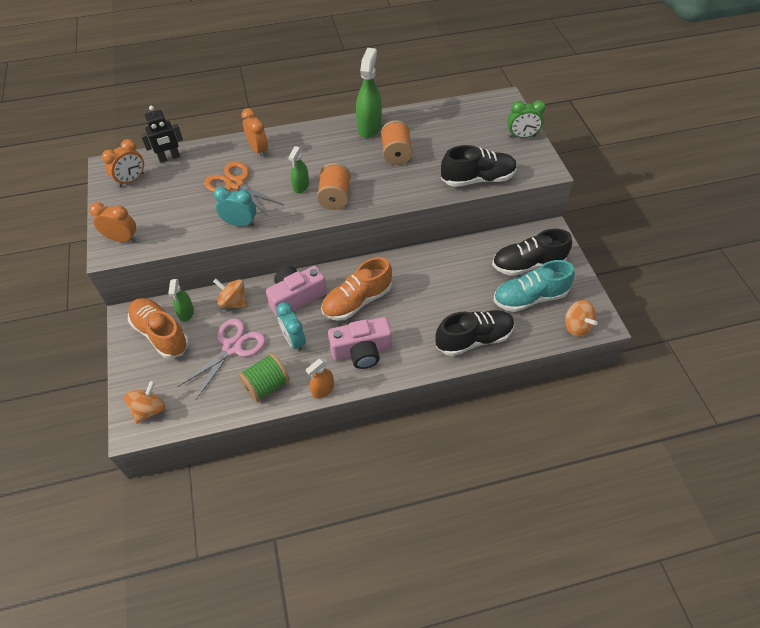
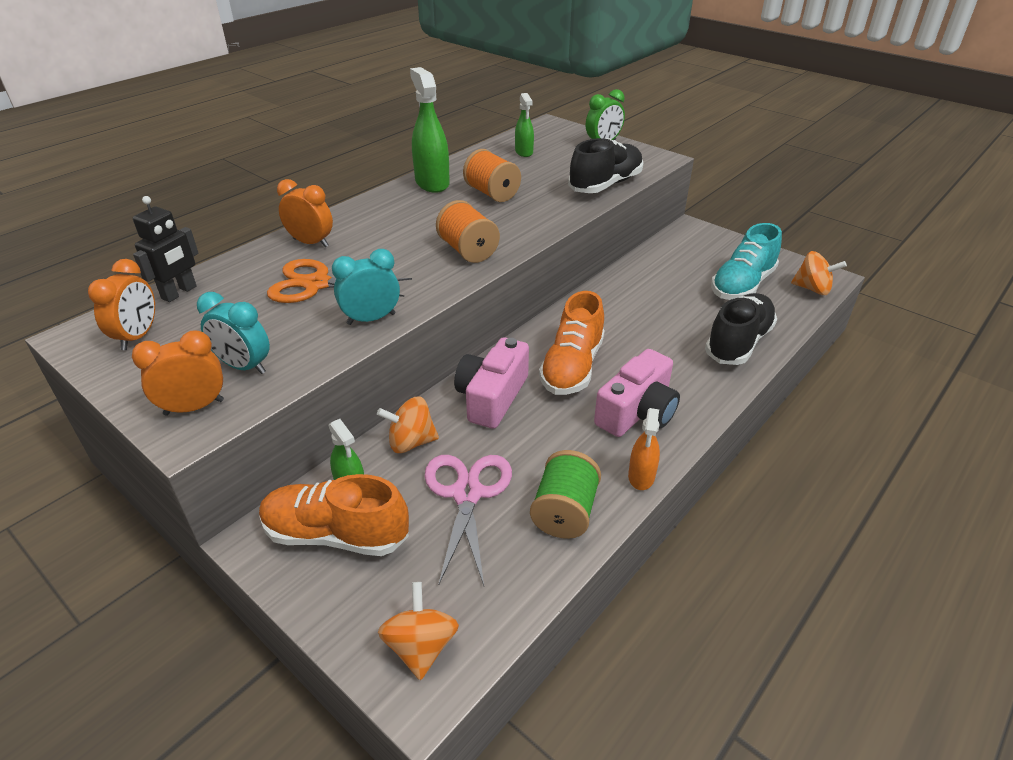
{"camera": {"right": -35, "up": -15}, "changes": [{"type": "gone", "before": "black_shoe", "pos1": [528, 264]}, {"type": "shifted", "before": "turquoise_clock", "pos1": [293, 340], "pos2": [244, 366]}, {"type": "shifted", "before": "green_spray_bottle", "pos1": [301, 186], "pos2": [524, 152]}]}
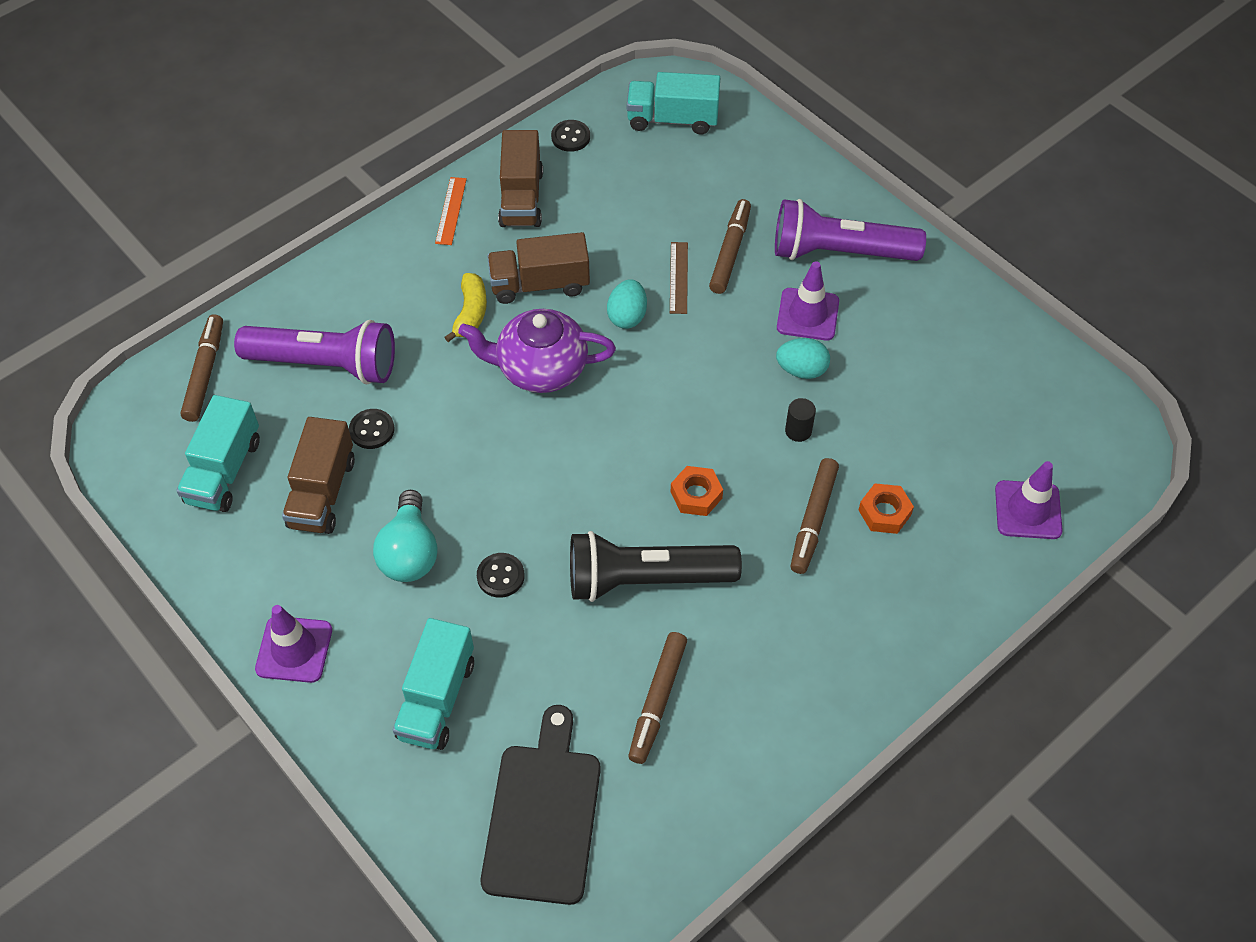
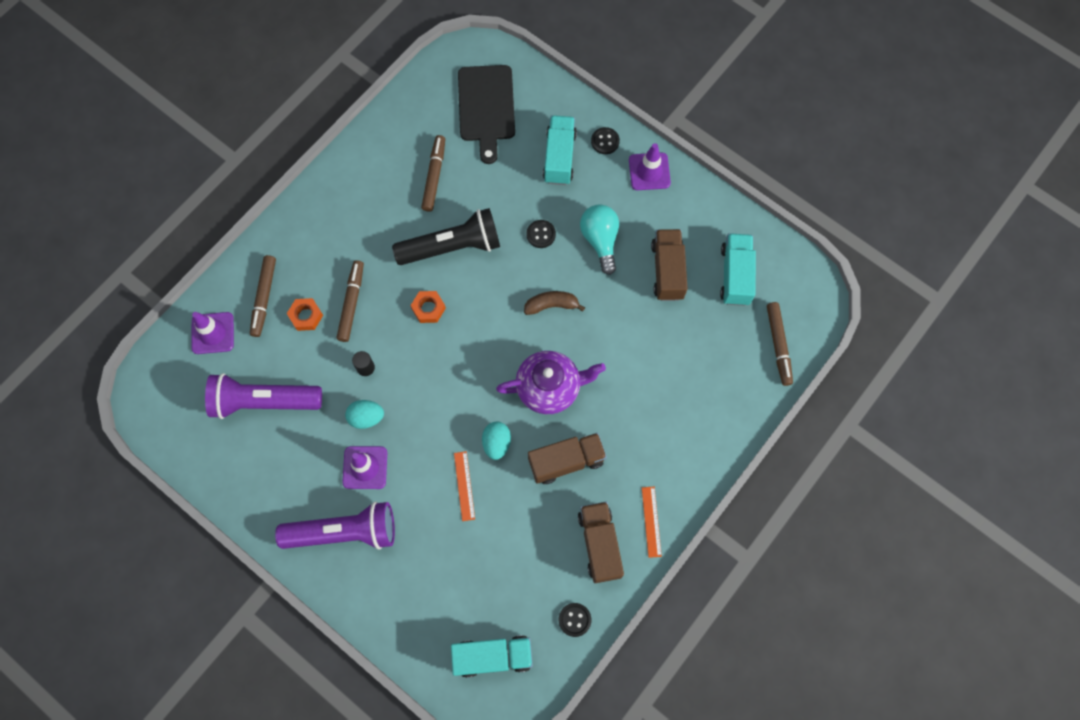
{"camera": {"right": 170, "up": 15}, "changes": [{"type": "gone", "before": "yellow_banana", "pos1": [470, 313]}, {"type": "new", "after": "brown_banana", "pos2": [551, 305]}, {"type": "shifted", "before": "purple_flashlight", "pos1": [325, 364], "pos2": [264, 401]}, {"type": "shifted", "before": "black_button", "pos1": [372, 430], "pos2": [605, 141]}, {"type": "shifted", "before": "brown_marker", "pos1": [730, 251], "pos2": [264, 298]}, {"type": "repainted", "before": "brown_ruler", "after": "orange_ruler", "pos1": [678, 277], "pos2": [464, 486]}]}
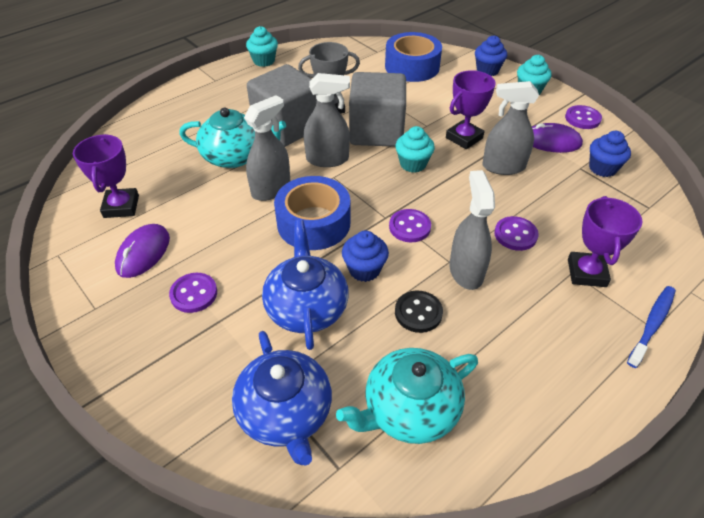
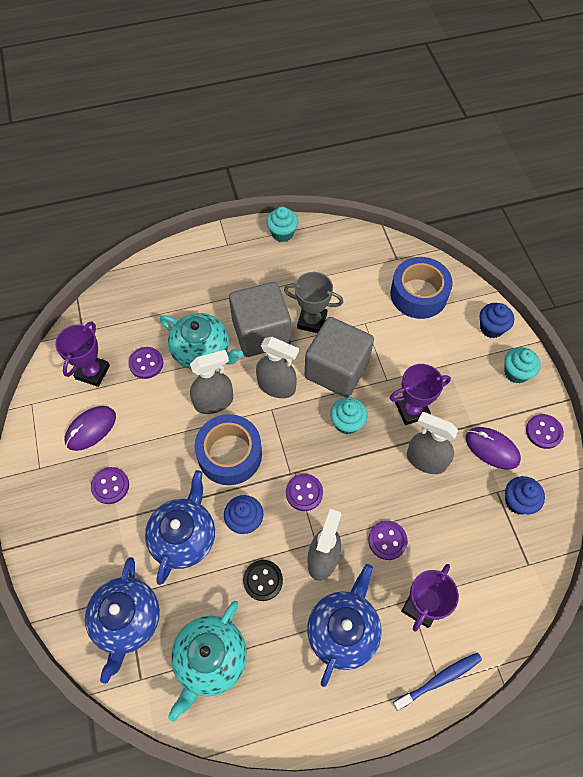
{"camera": {"right": 25, "up": 15}, "changes": [{"type": "new", "after": "purple_button", "pos2": [146, 363]}, {"type": "new", "after": "blue_teapot", "pos2": [343, 630]}, {"type": "rotated", "before": "turquoise_teapot", "pos1": [409, 409], "pos2": [210, 659], "turn": -60}]}
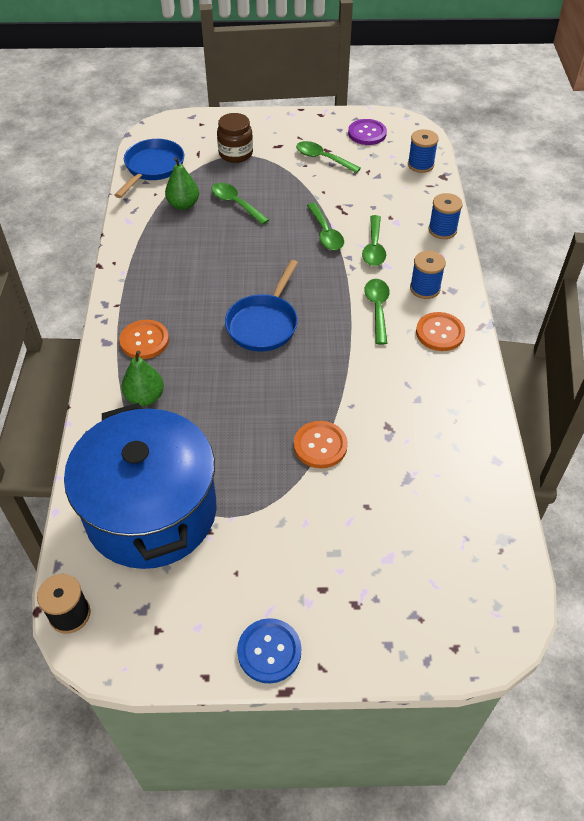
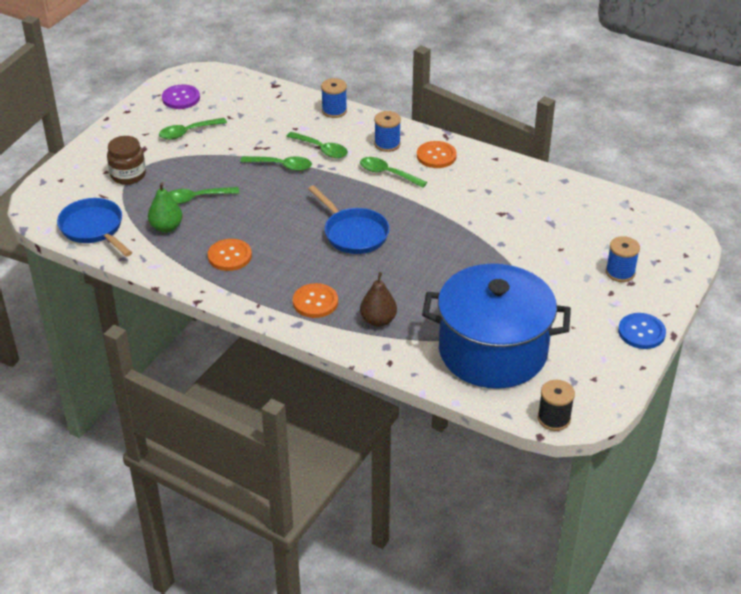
{"camera": {"right": -60, "up": -10}, "changes": [{"type": "shifted", "before": "orange_button", "pos1": [320, 445], "pos2": [229, 256]}, {"type": "shifted", "before": "blue_spool", "pos1": [420, 165], "pos2": [620, 272]}, {"type": "repainted", "before": "green_pear", "after": "brown_pear", "pos1": [145, 397], "pos2": [378, 320]}]}
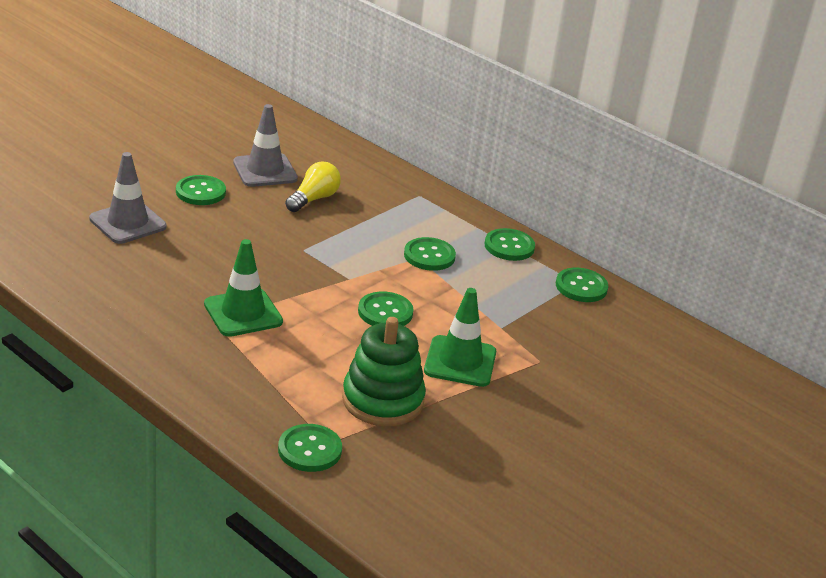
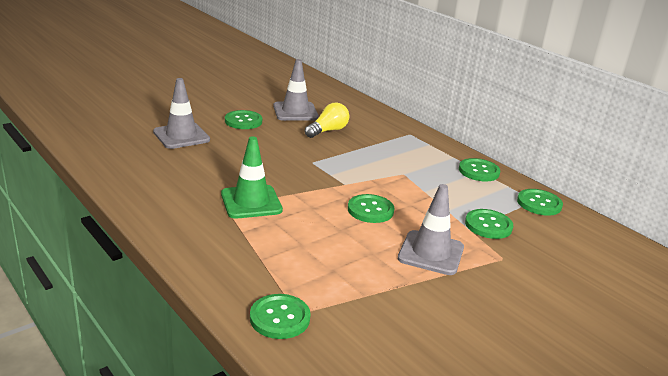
{"camera": {"right": 10, "up": -5}, "changes": [{"type": "gone", "before": "green_stacking_toy", "pos1": [383, 400]}, {"type": "shifted", "before": "green_button", "pos1": [429, 256], "pos2": [488, 225]}, {"type": "repainted", "before": "green_traffic_cone", "after": "grey_traffic_cone", "pos1": [460, 362], "pos2": [431, 253]}]}
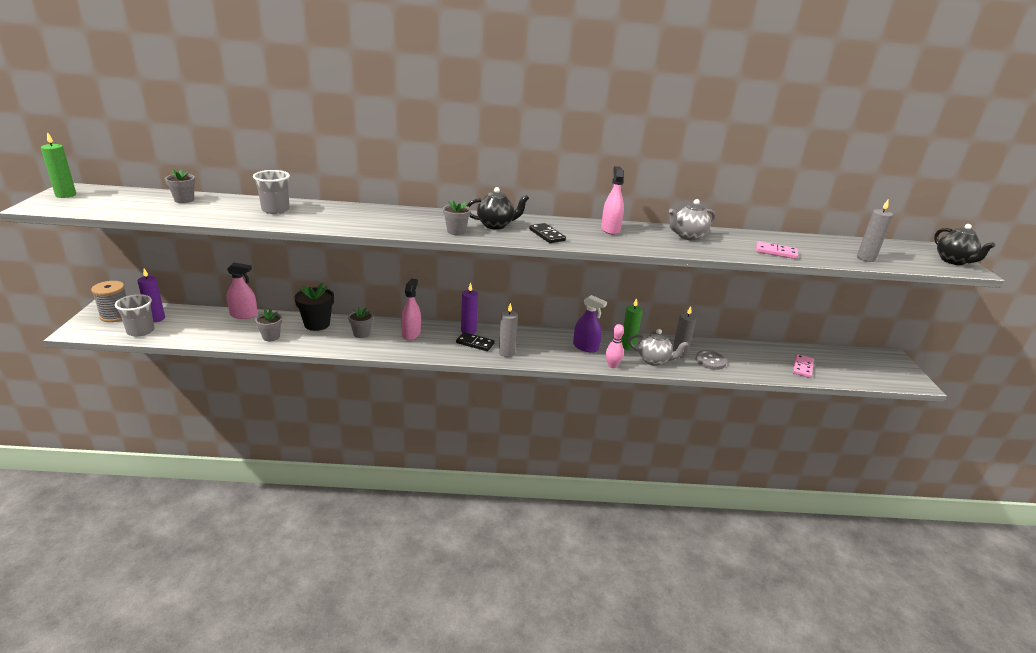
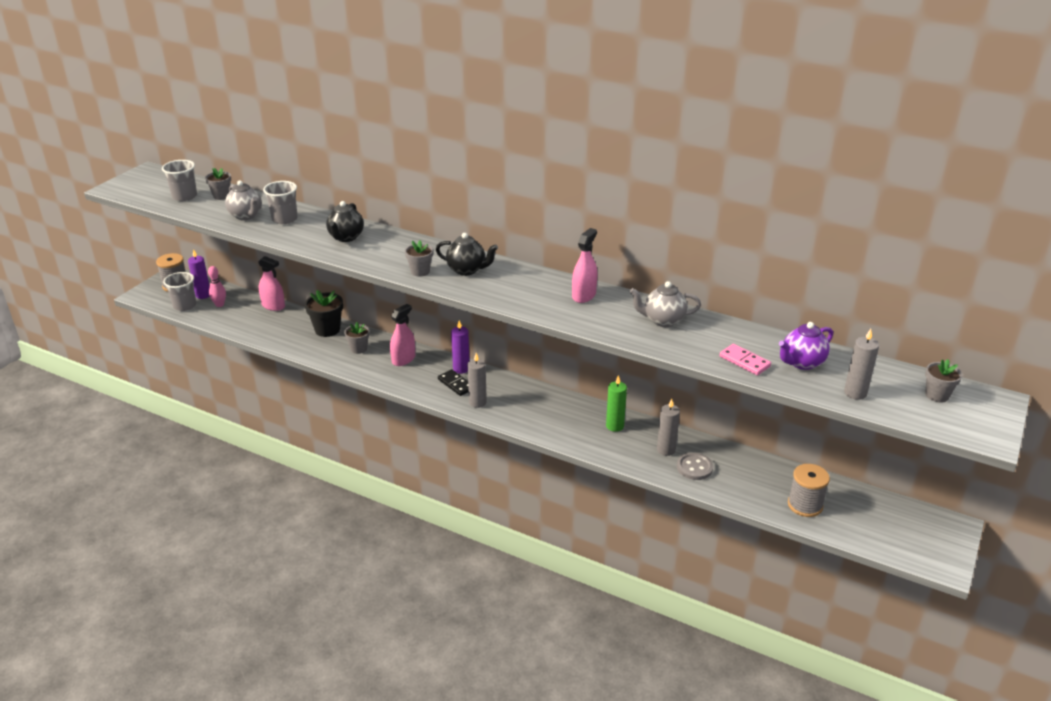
{"camera": {"right": 30, "up": 5}, "changes": [{"type": "gone", "before": "green_candle", "pos1": [66, 195]}, {"type": "gone", "before": "black_domino", "pos1": [547, 235]}, {"type": "gone", "before": "purple_spray_bottle", "pos1": [585, 347]}, {"type": "new", "after": "grey_cup", "pos2": [184, 196]}, {"type": "new", "after": "purple_teapot", "pos2": [802, 363]}, {"type": "shifted", "before": "grey_flower_pot", "pos1": [271, 337], "pos2": [937, 395]}, {"type": "shifted", "before": "pink_bowling_pin", "pos1": [612, 366], "pos2": [219, 304]}, {"type": "shifted", "before": "grey_teapot", "pos1": [654, 360], "pos2": [246, 216]}, {"type": "shifted", "before": "black_teapot", "pos1": [953, 261], "pos2": [346, 237]}, {"type": "swapped", "before": "pink_domino", "after": "grey_spool", "pos1": [802, 367], "pos2": [805, 505]}]}
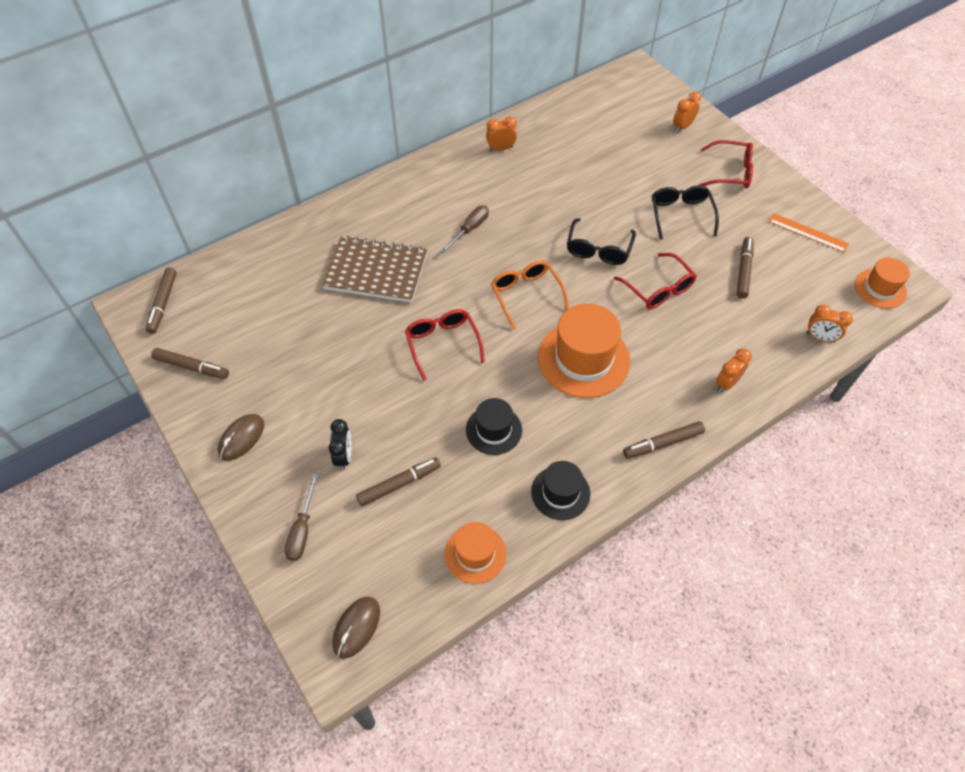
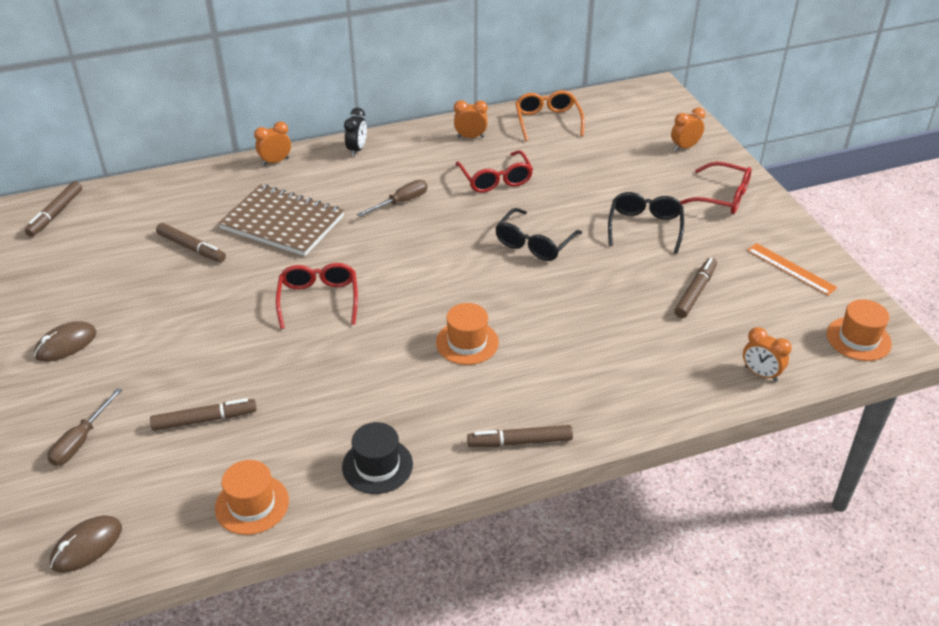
{"camera": {"right": 15, "up": -15}, "changes": [{"type": "gone", "before": "black_hat", "pos1": [493, 430]}, {"type": "shifted", "before": "brown_marker", "pos1": [192, 367], "pos2": [191, 248]}, {"type": "shifted", "before": "black_clock", "pos1": [344, 456], "pos2": [357, 150]}, {"type": "shifted", "before": "orange_glasses", "pos1": [526, 295], "pos2": [547, 121]}, {"type": "shifted", "before": "red_glasses", "pos1": [658, 289], "pos2": [495, 180]}, {"type": "shifted", "before": "orange_clock", "pos1": [726, 383], "pos2": [275, 161]}, {"type": "scaled", "before": "orange_hat", "pos1": [583, 359], "pos2": [467, 342], "scale": 0.58}]}
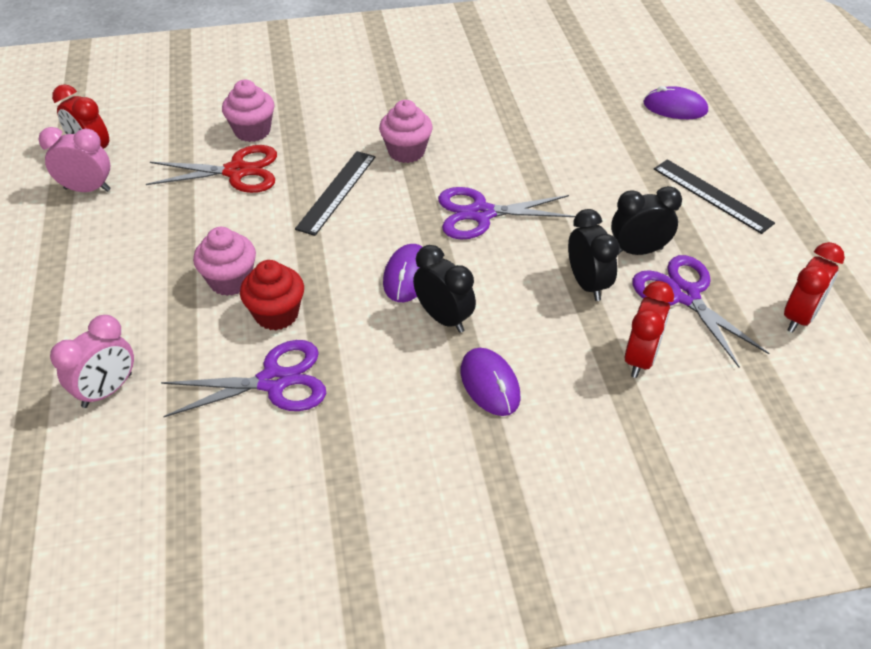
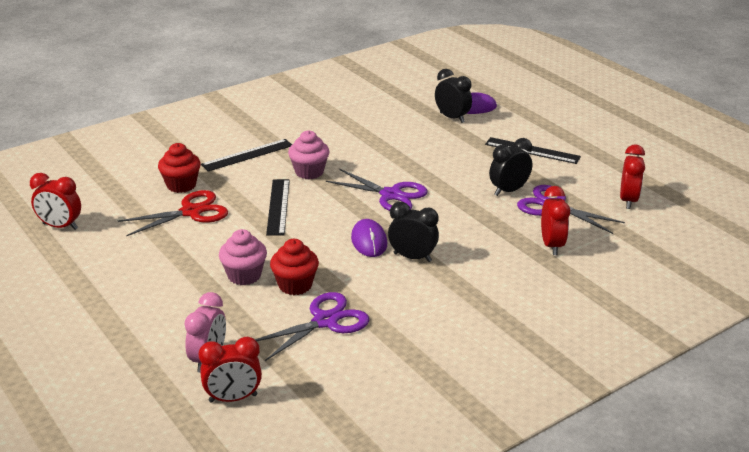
{"camera": {"right": -25, "up": -15}, "changes": [{"type": "gone", "before": "pink_clock", "pos1": [87, 189]}, {"type": "gone", "before": "purple_mouse", "pos1": [490, 384]}, {"type": "new", "after": "red_clock", "pos2": [233, 398]}, {"type": "new", "after": "black_ruler", "pos2": [247, 155]}, {"type": "shifted", "before": "black_clock", "pos1": [587, 284], "pos2": [452, 118]}, {"type": "repainted", "before": "pink_cupcake", "after": "red_cupcake", "pos1": [252, 131], "pos2": [181, 185]}, {"type": "rotated", "before": "purple_scissors", "pos1": [481, 214], "pos2": [391, 195], "turn": -120}]}
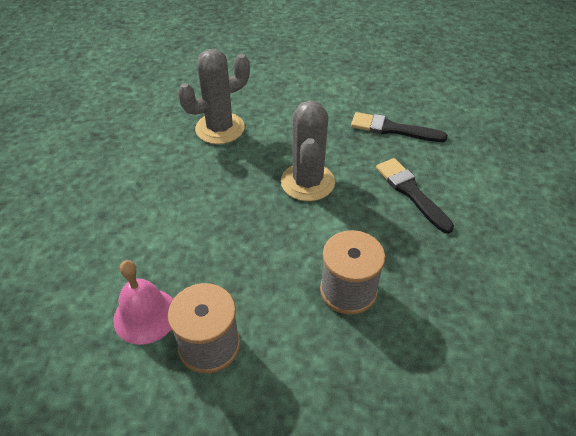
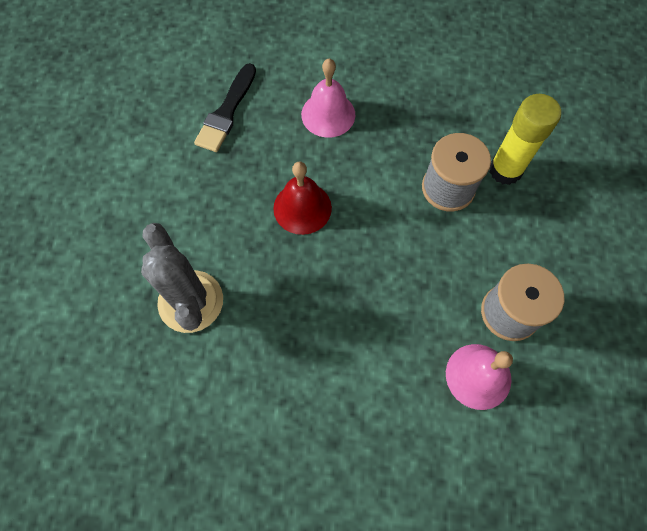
{"camera": {"right": -85, "up": 20}, "changes": [{"type": "new", "after": "yellow_glue_stick", "pos2": [505, 170]}, {"type": "swapped", "before": "grey_cactus", "after": "red_bell", "pos1": [307, 182], "pos2": [302, 208]}, {"type": "swapped", "before": "black_brush", "after": "pink_bell", "pos1": [411, 192], "pos2": [328, 114]}]}
